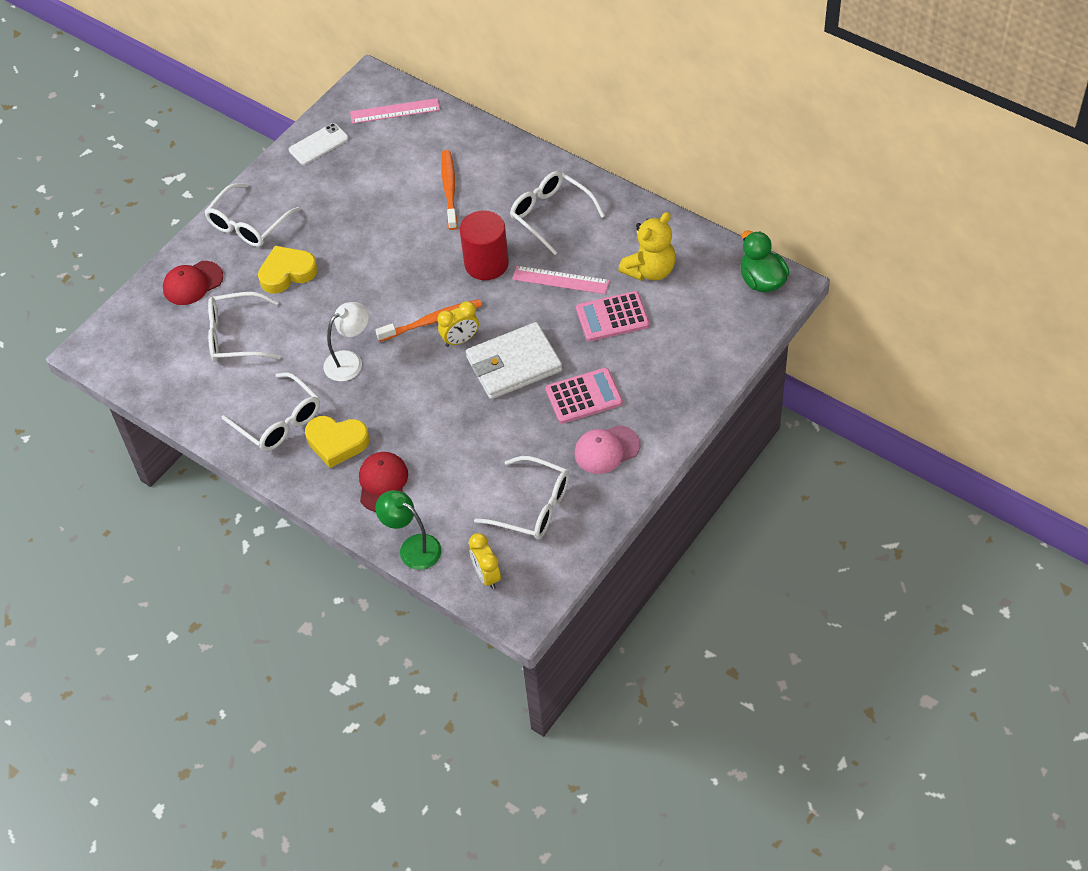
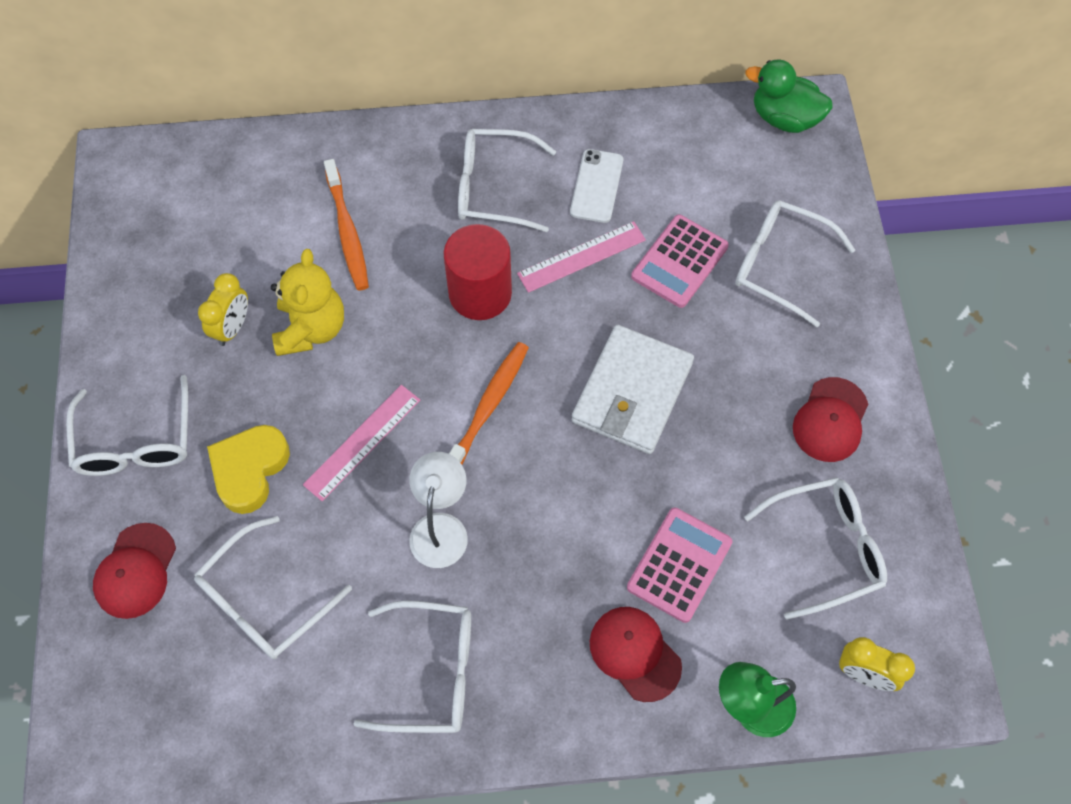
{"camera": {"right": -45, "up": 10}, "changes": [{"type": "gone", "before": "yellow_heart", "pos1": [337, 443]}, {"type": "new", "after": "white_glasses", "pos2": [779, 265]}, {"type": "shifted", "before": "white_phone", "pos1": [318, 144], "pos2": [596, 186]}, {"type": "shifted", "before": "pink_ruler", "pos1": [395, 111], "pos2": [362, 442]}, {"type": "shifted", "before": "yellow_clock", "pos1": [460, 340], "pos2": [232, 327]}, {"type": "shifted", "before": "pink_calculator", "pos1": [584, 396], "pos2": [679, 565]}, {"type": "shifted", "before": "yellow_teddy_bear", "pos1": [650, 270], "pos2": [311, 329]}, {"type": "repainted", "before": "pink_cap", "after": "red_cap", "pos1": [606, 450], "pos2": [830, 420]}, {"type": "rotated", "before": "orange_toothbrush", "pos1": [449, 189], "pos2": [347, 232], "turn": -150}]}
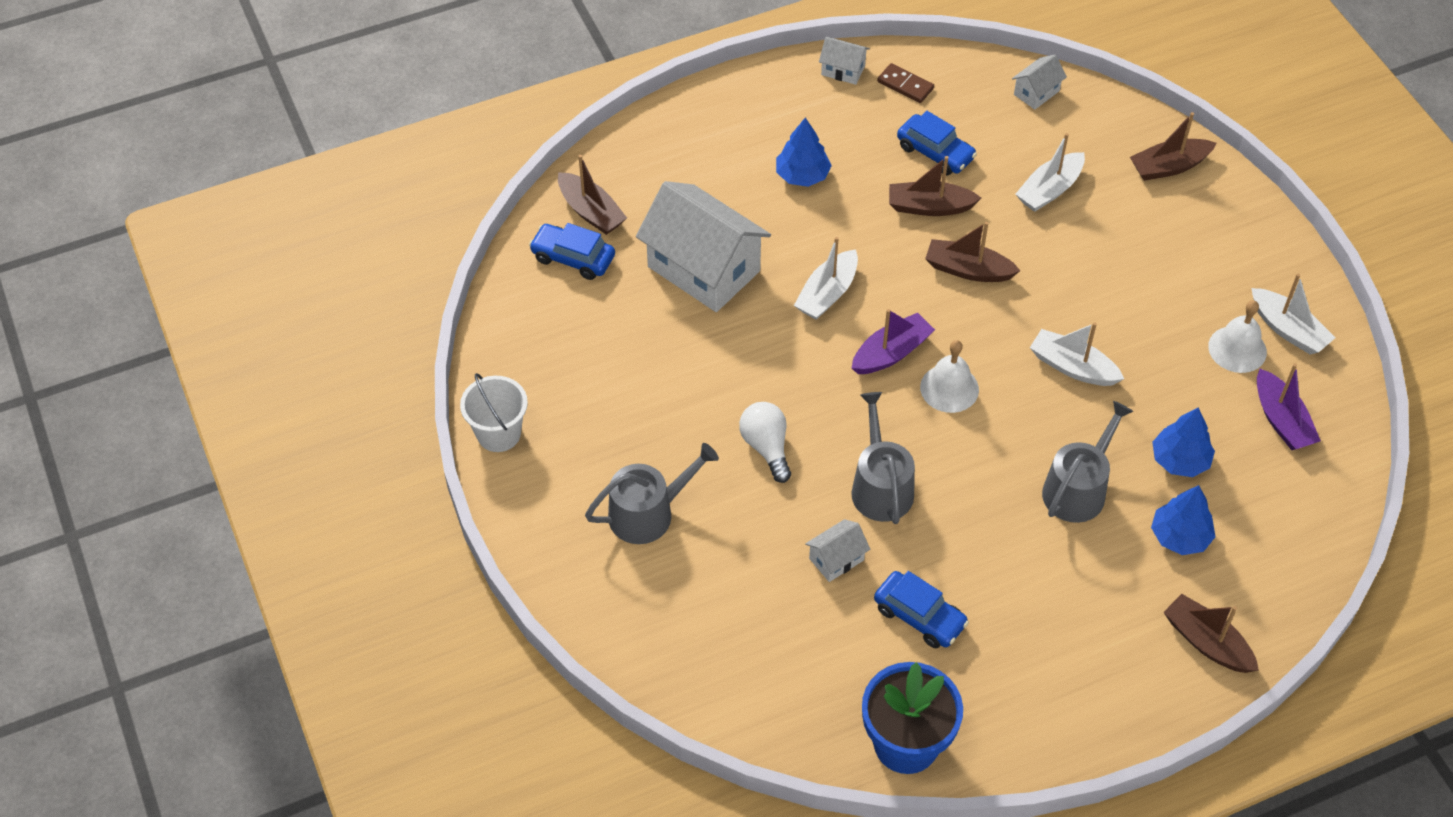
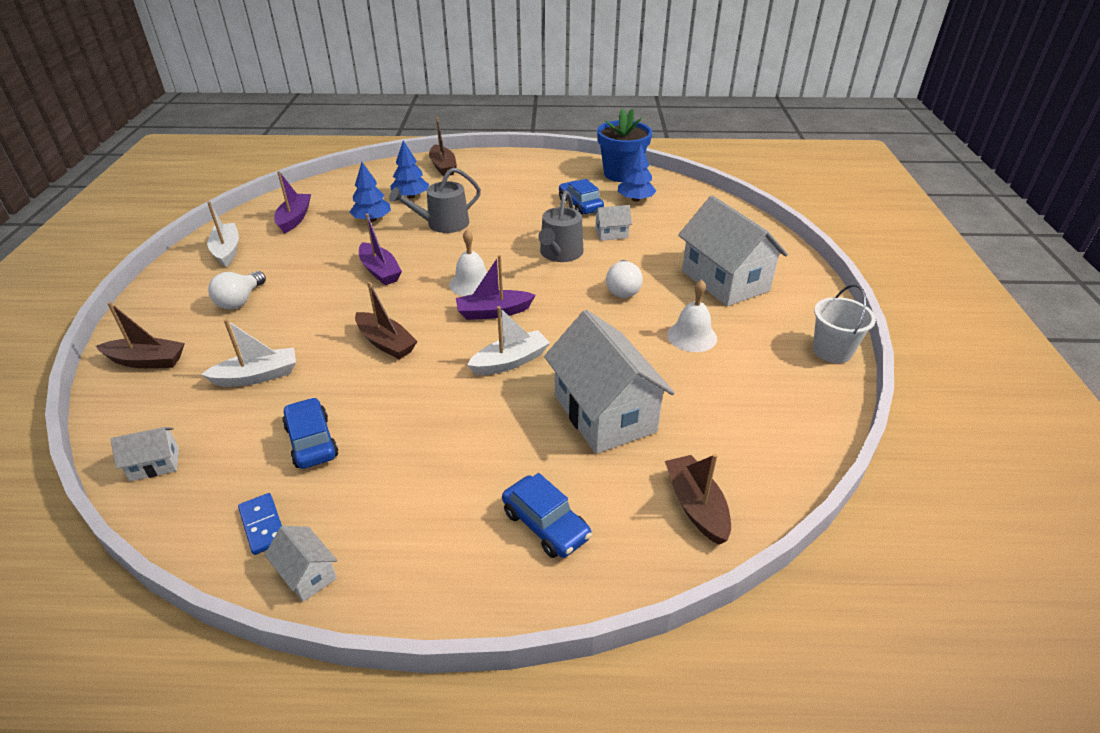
{"camera": {"right": -155, "up": -15}, "changes": [{"type": "gone", "before": "brown_boat", "pos1": [929, 207]}, {"type": "new", "after": "white_light_bulb", "pos2": [240, 300]}, {"type": "shifted", "before": "blue_car", "pos1": [573, 258], "pos2": [546, 525]}, {"type": "shifted", "before": "blue_tree", "pos1": [802, 175], "pos2": [635, 199]}, {"type": "shifted", "before": "white_bell", "pos1": [1237, 349], "pos2": [692, 336]}, {"type": "swapped", "before": "grey_watering_can", "after": "white_house", "pos1": [648, 513], "pos2": [724, 281]}, {"type": "repainted", "before": "brown_domino", "after": "blue_domino", "pos1": [905, 85], "pos2": [262, 525]}, {"type": "repainted", "before": "white_boat", "after": "purple_boat", "pos1": [1073, 367], "pos2": [380, 271]}]}
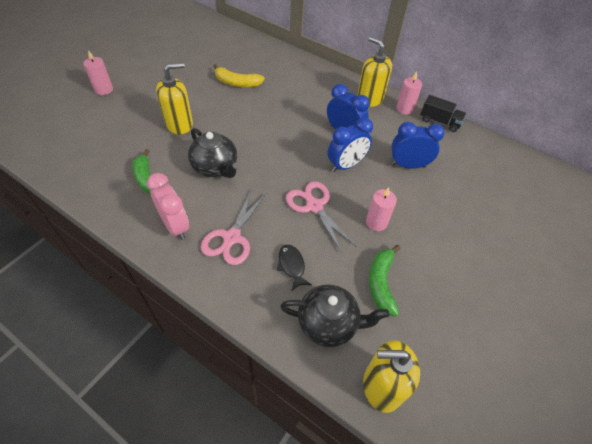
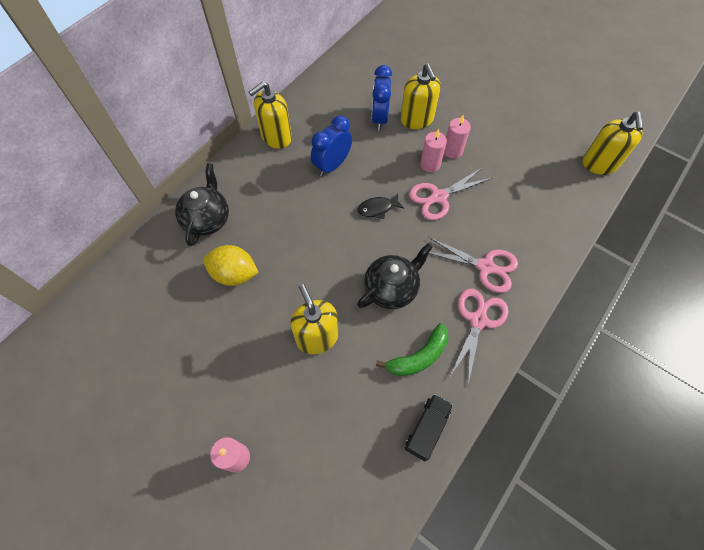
{"camera": {"right": -85, "up": 10}, "changes": [{"type": "gone", "before": "blue_clock", "pos1": [346, 165]}, {"type": "gone", "before": "green_banana", "pos1": [381, 283]}, {"type": "new", "after": "yellow_soap_dispenser", "pos2": [417, 120]}, {"type": "shifted", "before": "black_fish", "pos1": [292, 266], "pos2": [377, 208]}, {"type": "shifted", "before": "black_teapot", "pos1": [328, 323], "pos2": [207, 219]}, {"type": "shifted", "before": "pink_candle", "pos1": [404, 109], "pos2": [430, 164]}, {"type": "shifted", "before": "black_truck", "pos1": [439, 122], "pos2": [427, 429]}, {"type": "swapped", "before": "pink_clock", "after": "pink_scissors", "pos1": [175, 226], "pos2": [478, 320]}, {"type": "swapped", "before": "yellow_banana", "after": "yellow_lemon", "pos1": [237, 83], "pos2": [234, 274]}]}
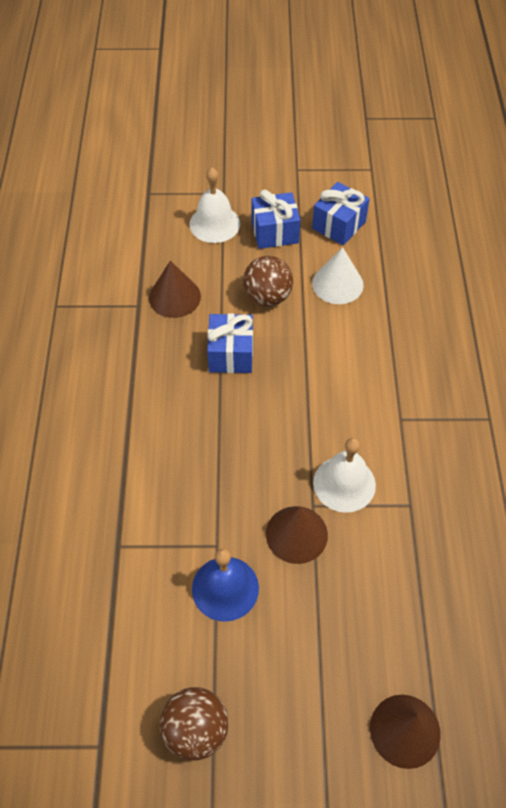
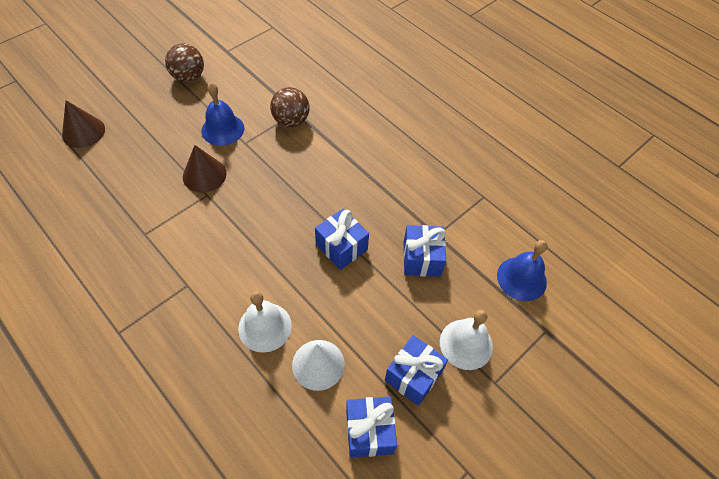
{"camera": {"right": 135, "up": 0}, "changes": [{"type": "new", "after": "blue_bell", "pos2": [521, 278]}, {"type": "shifted", "before": "brown_ball", "pos1": [267, 297], "pos2": [291, 121]}, {"type": "shifted", "before": "white_bell", "pos1": [344, 483], "pos2": [265, 327]}, {"type": "swapped", "before": "brown_cone", "after": "blue_gift", "pos1": [174, 297], "pos2": [422, 259]}]}
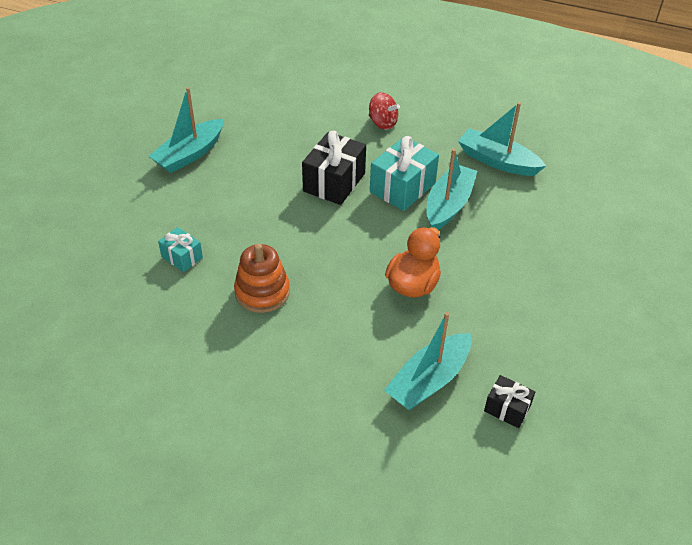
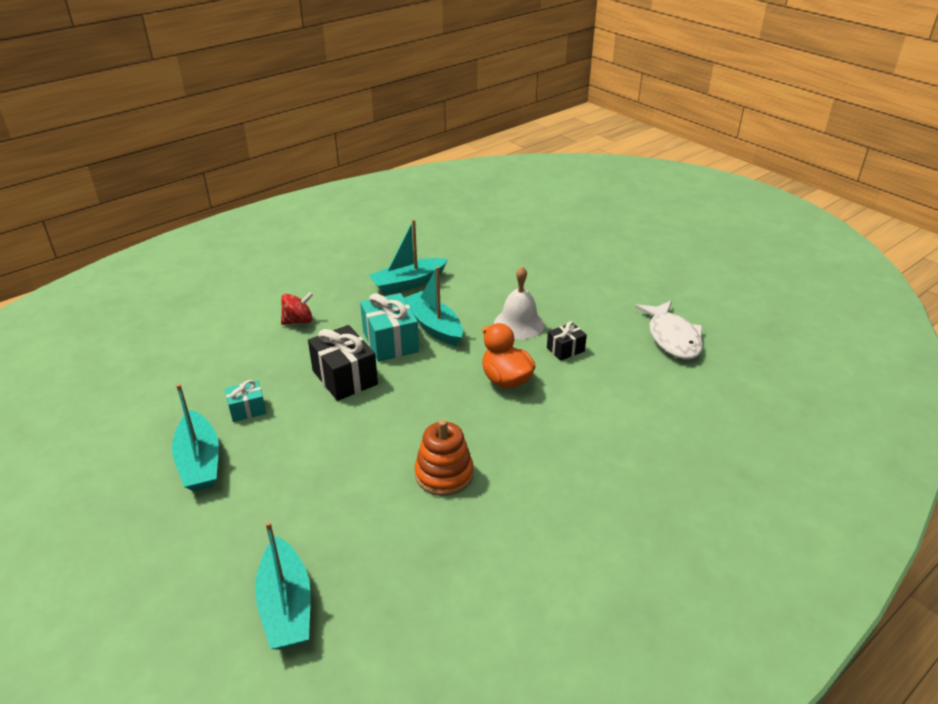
{"camera": {"right": -60, "up": -10}, "changes": [{"type": "new", "after": "white_bell", "pos2": [519, 324]}, {"type": "new", "after": "white_fish", "pos2": [672, 338]}, {"type": "shifted", "before": "turquoise_gift", "pos1": [182, 257], "pos2": [247, 409]}, {"type": "shifted", "before": "turquoise_boat", "pos1": [429, 380], "pos2": [286, 606]}, {"type": "shifted", "before": "black_gift", "pos1": [507, 408], "pos2": [565, 349]}]}
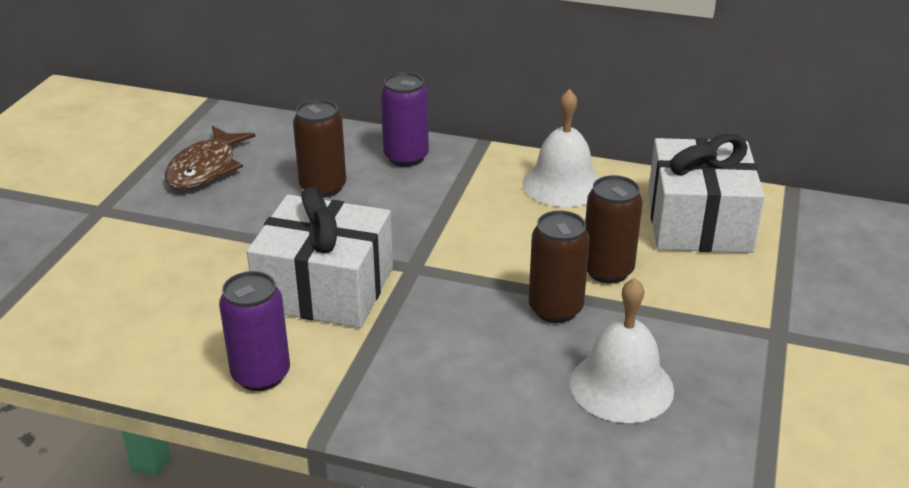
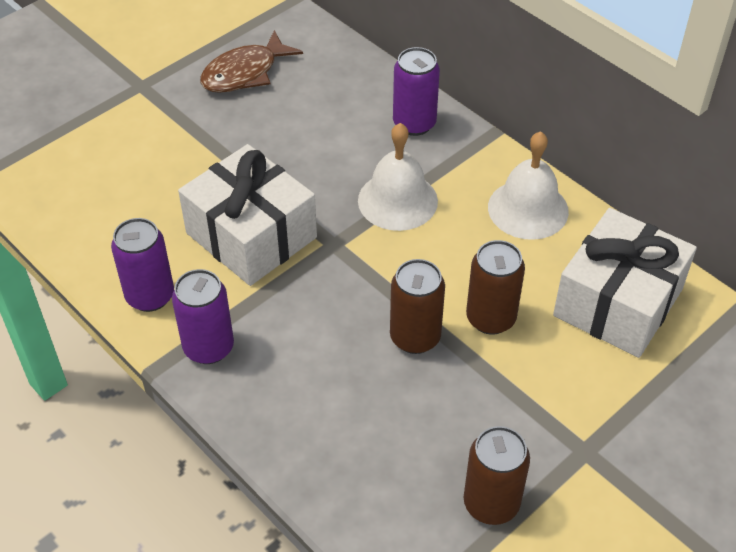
{"camera": {"right": 30, "up": 15}, "changes": [{"type": "new", "after": "purple_can", "pos2": [208, 347]}, {"type": "shifted", "before": "brown_can", "pos1": [323, 187], "pos2": [491, 503]}, {"type": "shifted", "before": "white_bell", "pos1": [621, 386], "pos2": [397, 200]}]}
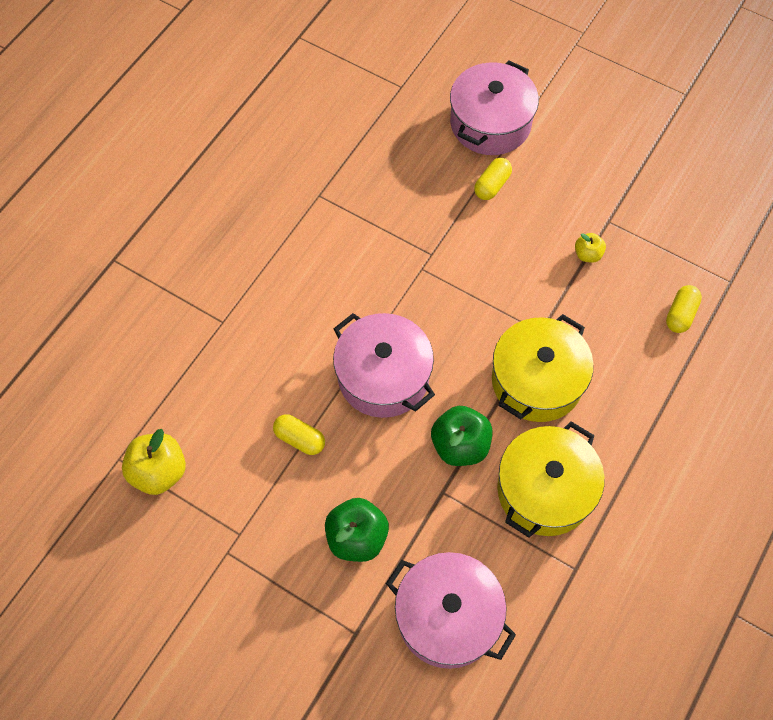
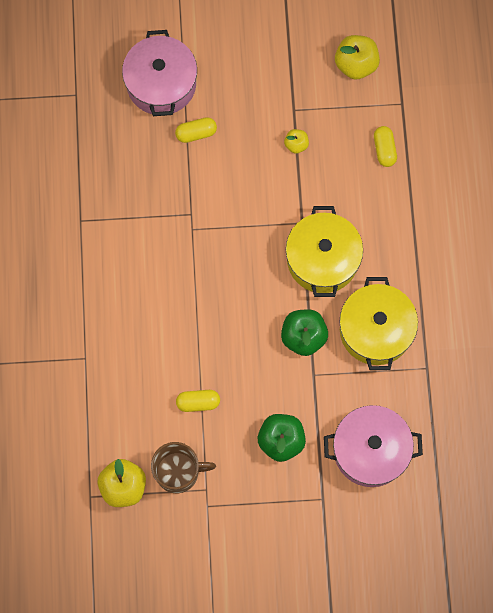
{"camera": {"right": -35, "up": 10}, "changes": [{"type": "gone", "before": "pink_pot", "pos1": [383, 376]}, {"type": "new", "after": "brown_mug", "pos2": [178, 472]}, {"type": "new", "after": "yellow_apple", "pos2": [356, 65]}, {"type": "rotated", "before": "yellow_capsule", "pos1": [492, 185], "pos2": [196, 133], "turn": 75}]}
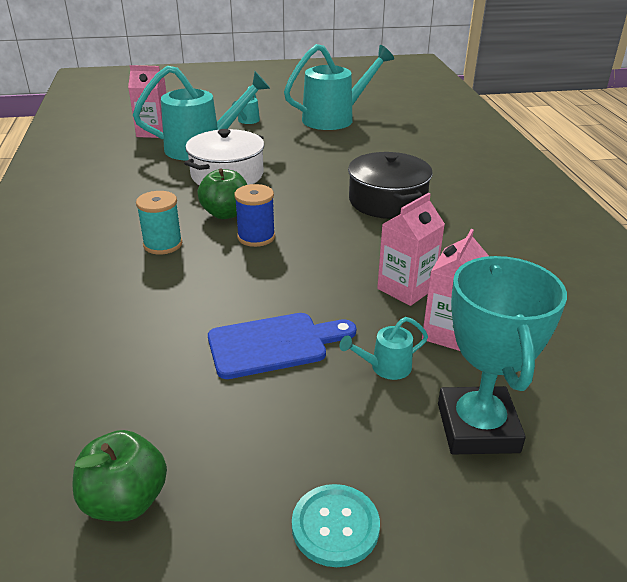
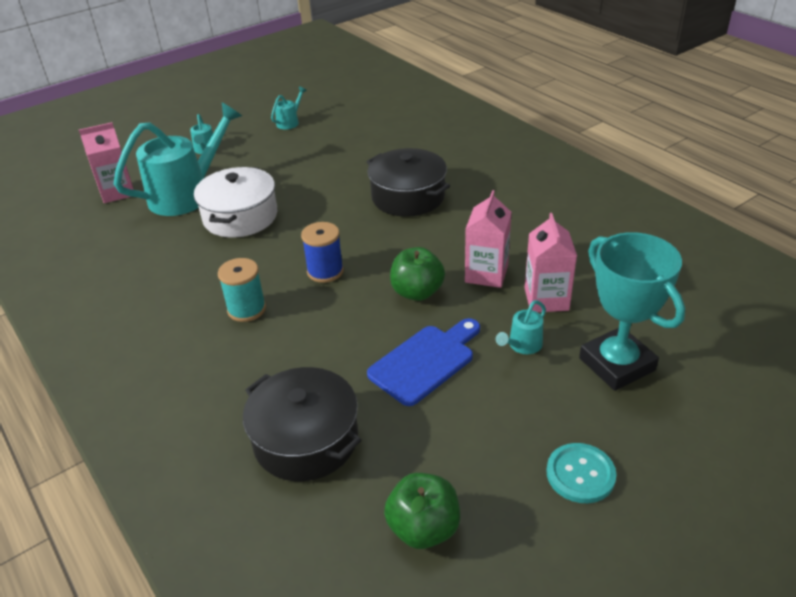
{"camera": {"right": -25, "up": 5}, "changes": [{"type": "new", "after": "black_pot", "pos2": [306, 440]}, {"type": "shifted", "before": "green_apple", "pos1": [225, 214], "pos2": [417, 292]}, {"type": "scaled", "before": "turquoise_watering_can", "pos1": [335, 118], "pos2": [290, 122], "scale": 0.43}]}
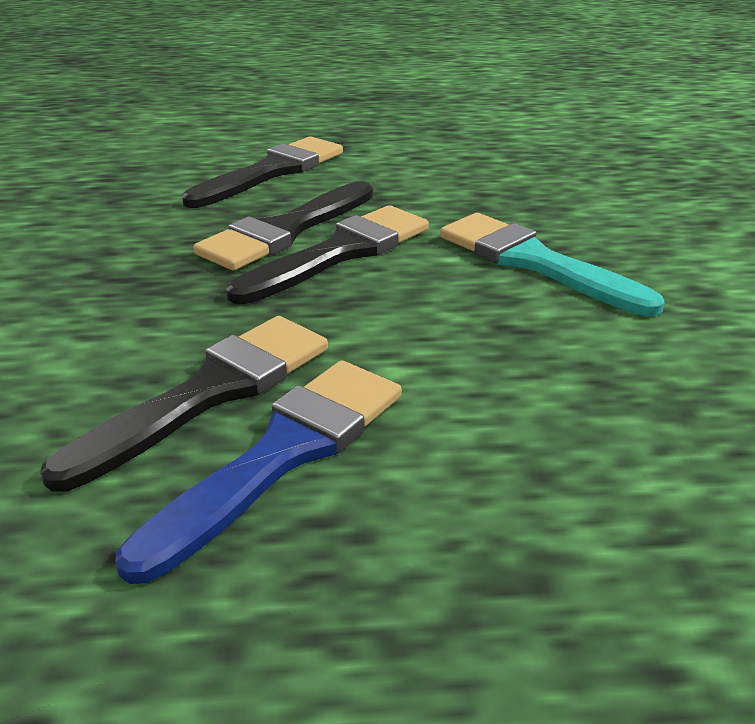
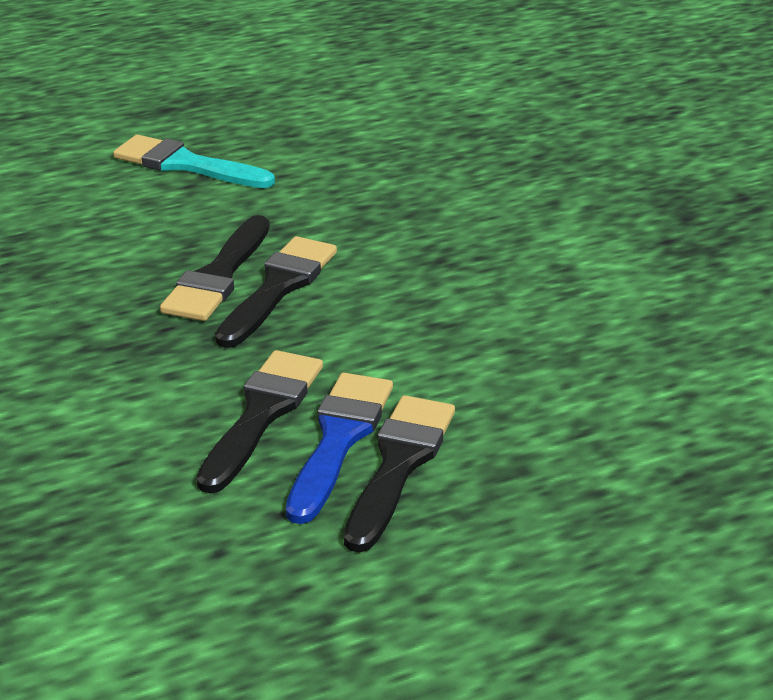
{"camera": {"right": -20, "up": 0}, "changes": [{"type": "shifted", "before": "black_brush", "pos1": [272, 171], "pos2": [399, 465]}, {"type": "shifted", "before": "turquoise_brush", "pos1": [534, 262], "pos2": [186, 165]}]}
